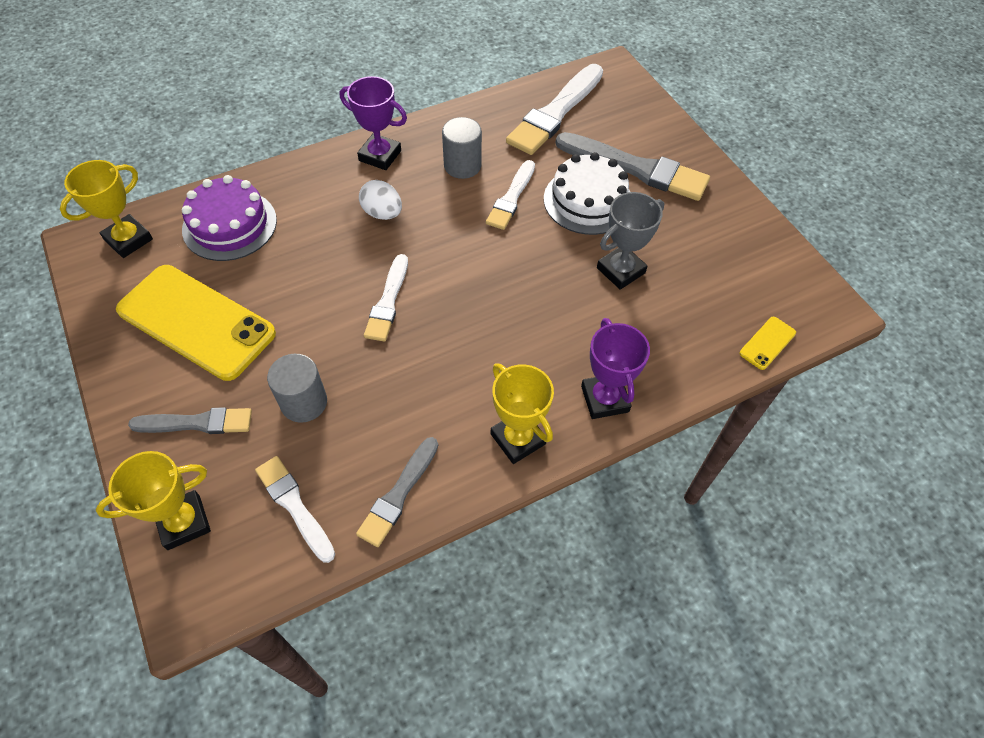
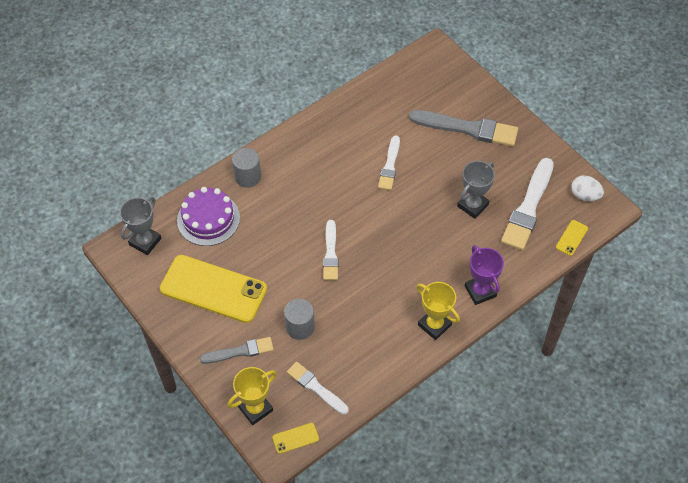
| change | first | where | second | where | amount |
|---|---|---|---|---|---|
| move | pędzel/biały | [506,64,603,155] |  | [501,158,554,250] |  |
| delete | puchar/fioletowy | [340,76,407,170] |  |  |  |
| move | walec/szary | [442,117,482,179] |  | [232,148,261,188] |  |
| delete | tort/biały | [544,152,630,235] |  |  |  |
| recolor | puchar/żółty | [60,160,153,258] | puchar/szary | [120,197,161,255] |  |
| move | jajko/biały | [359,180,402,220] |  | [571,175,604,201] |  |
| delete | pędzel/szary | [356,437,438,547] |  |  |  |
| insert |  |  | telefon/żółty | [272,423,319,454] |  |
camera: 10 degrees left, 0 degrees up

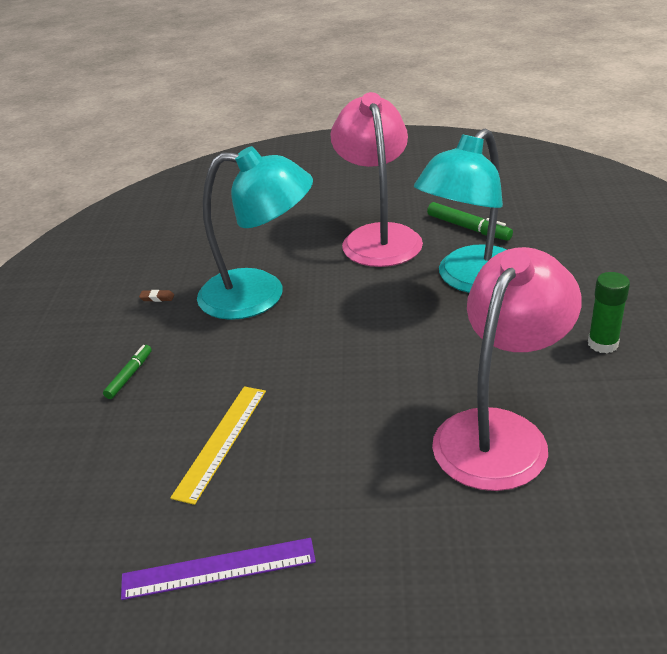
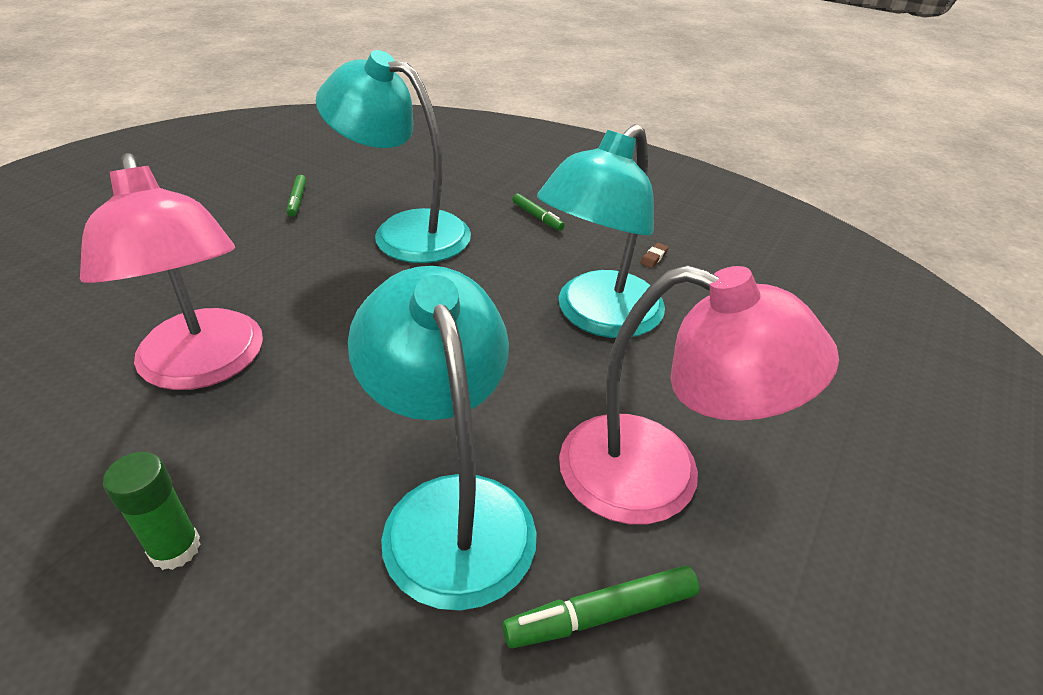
| change | first | where | second | where | amount |
|---|---|---|---|---|---|
| replace | linijka/żółty | [170,386,266,505] | lampka/turkusowy | [316,50,471,263] |  |
| replace | linijka/fioletowy | [121,538,316,600] | flamaster/zielony | [287,175,306,217] |  |
camera: 115 degrees right, 5 degrees up

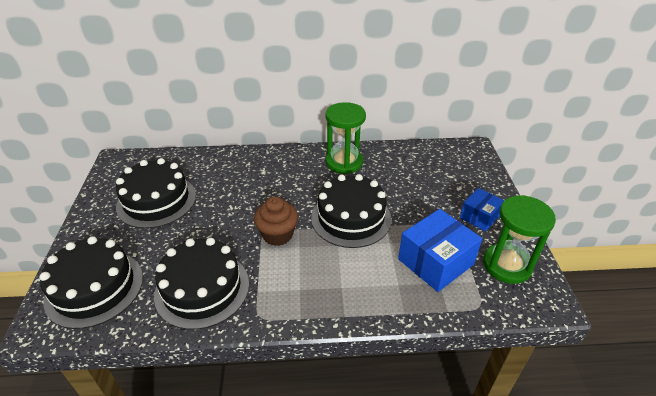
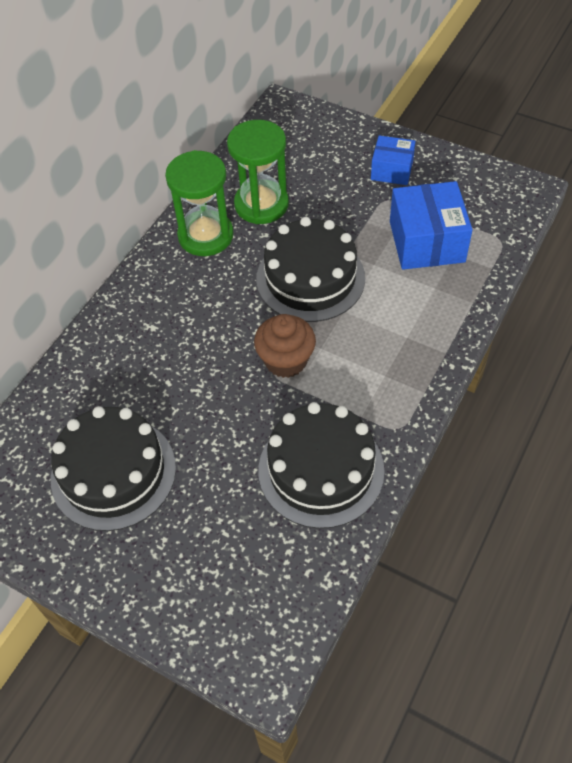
| change | first | where | second | where | amount |
|---|---|---|---|---|---|
| rotate | pudełko/niebieski | [460,188,505,231] |  | [371,135,416,185] | 60 degrees counterclockwise |
| move | klepsydra/zielony | [483,195,556,284] |  | [227,120,289,224] |  |
| delete | tort/czarny | [39,236,143,329] |  |  |  |
camera: 55 degrees left, 15 degrees up

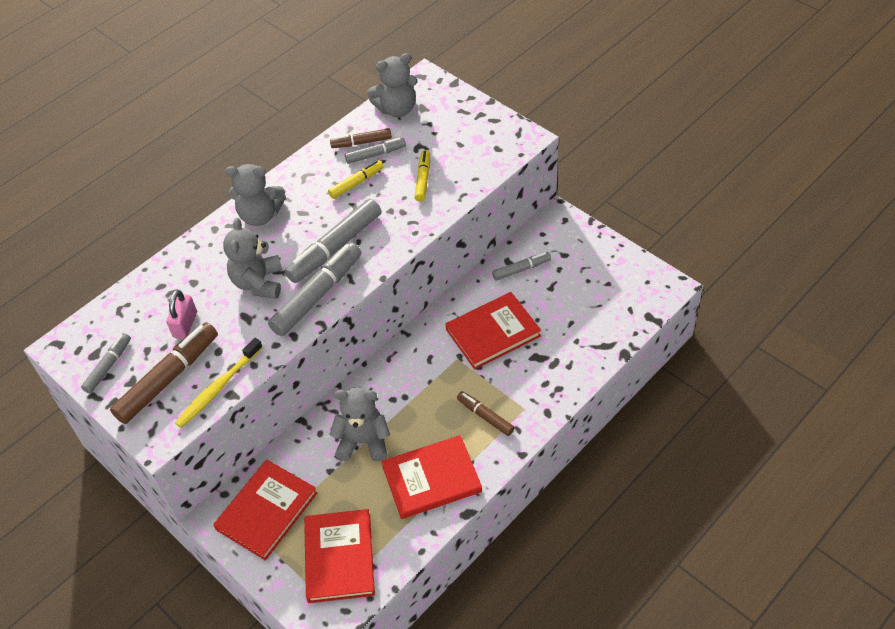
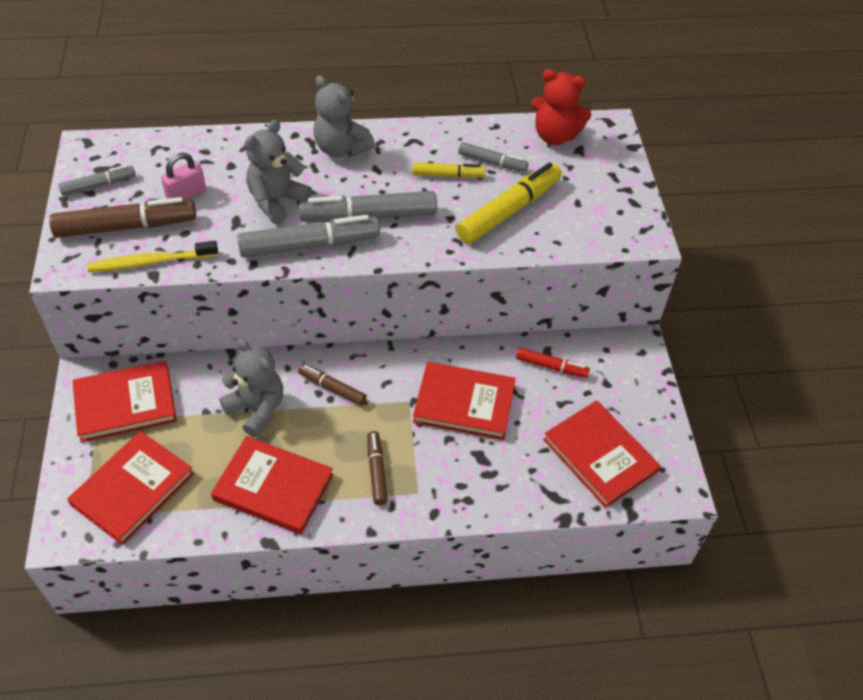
| change | first | where | second | where | amount |
|---|---|---|---|---|---|
| recolor | miś/szary | [367,53,417,117] | miś/czerwony | [531,69,591,145] |  |
| move | flamaster/brązowy | [330,128,392,148] |  | [298,364,367,406] |  |
| resize | flamaster/żółty | [414,150,430,202] |  | [456,162,562,244] | x1.81 |
| recolor | flamaster/szary | [492,252,551,281] | flamaster/czerwony | [516,347,590,378] |  |
| insert |  |  | książka/czerwony | [543,400,660,508] |  |
camera: 35 degrees right, 0 degrees up

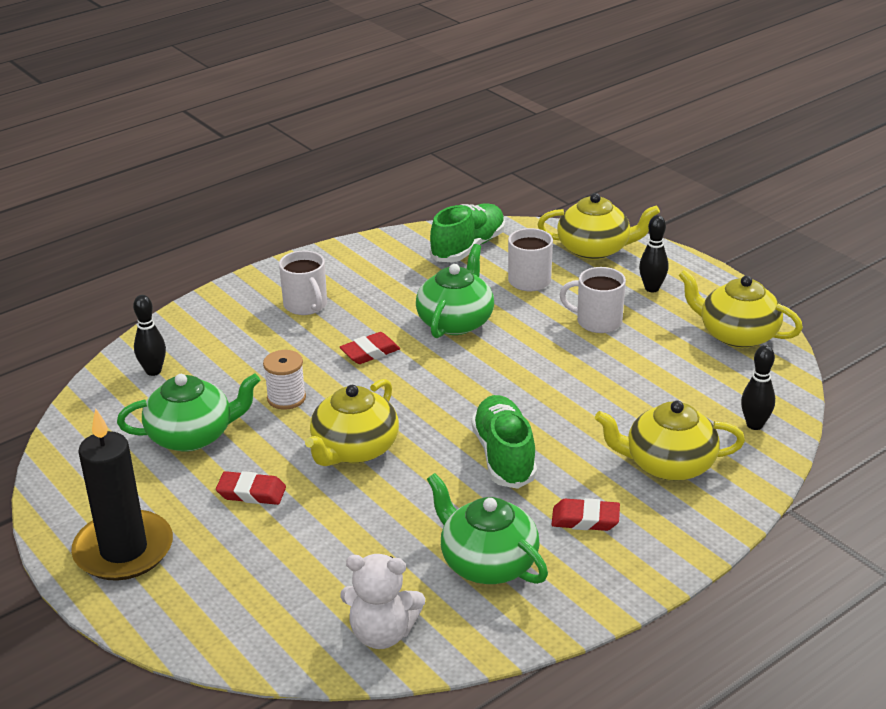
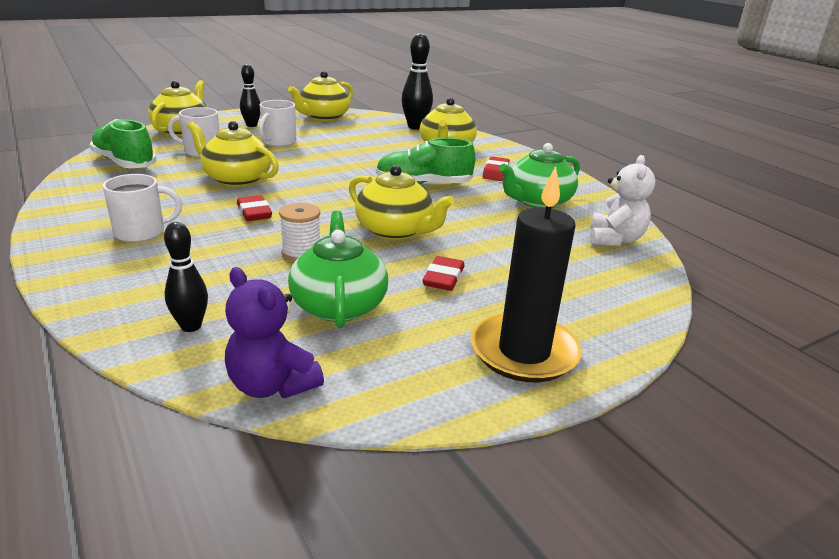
| change | first | where | second | where | amount |
|---|---|---|---|---|---|
| recolor | imbryk/zielony | [416,244,494,338] | imbryk/żółty | [187,121,279,187] |  |
| resize | kręgiel/czarny | [741,345,775,430] |  | [402,33,433,130] | x1.55 |
| insert |  |  | miś/fioletowy | [225,267,324,398] |  |
camera: 85 degrees left, 5 degrees down

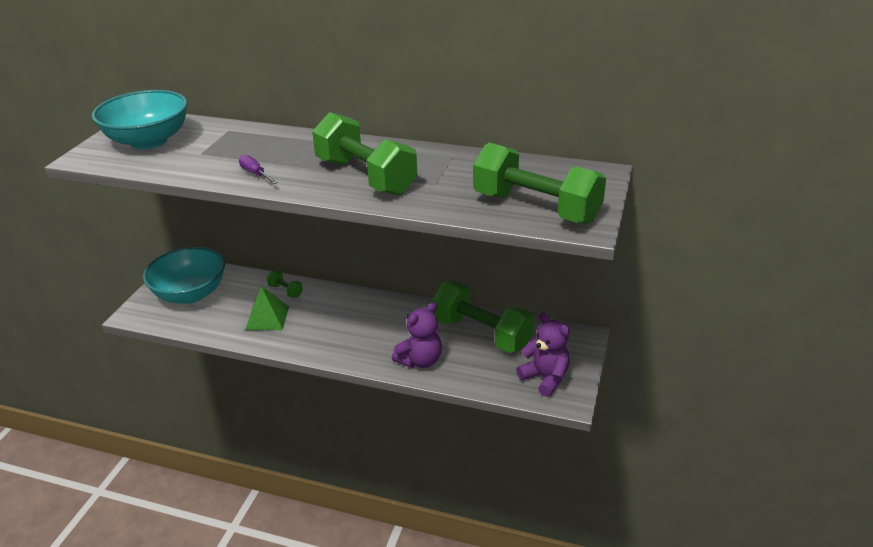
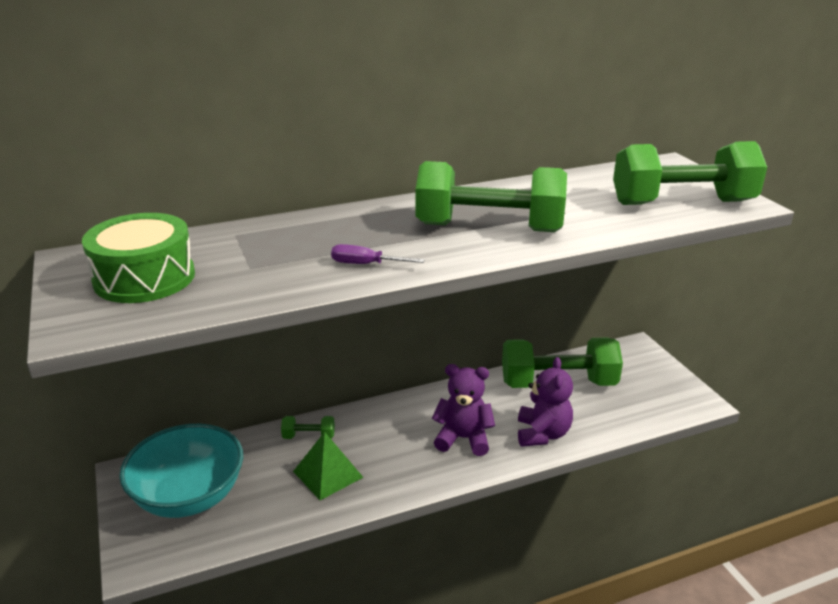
| change | first | where | second | where | amount |
|---|---|---|---|---|---|
| replace | miska/turkusowy | [92,90,188,149] | bęben/zielony | [82,213,195,303] |  |
| move | miś/fioletowy | [516,312,570,397] |  | [432,364,495,456] |  |
camera: 40 degrees left, 5 degrees down

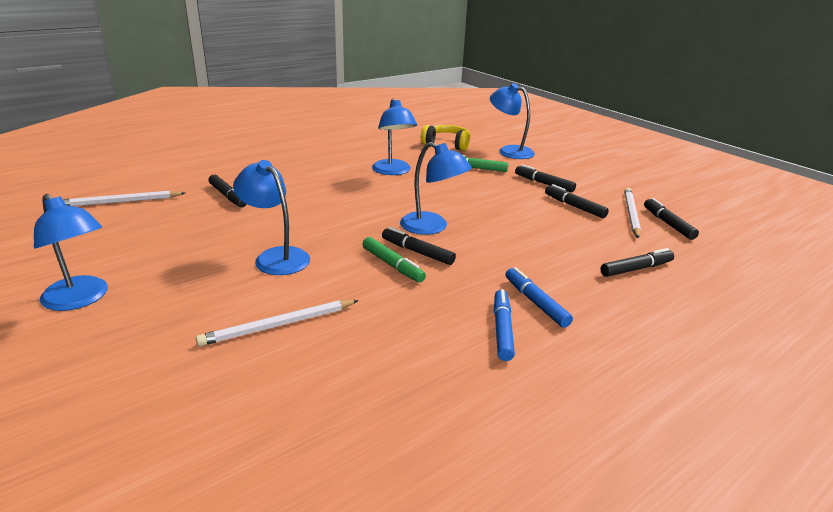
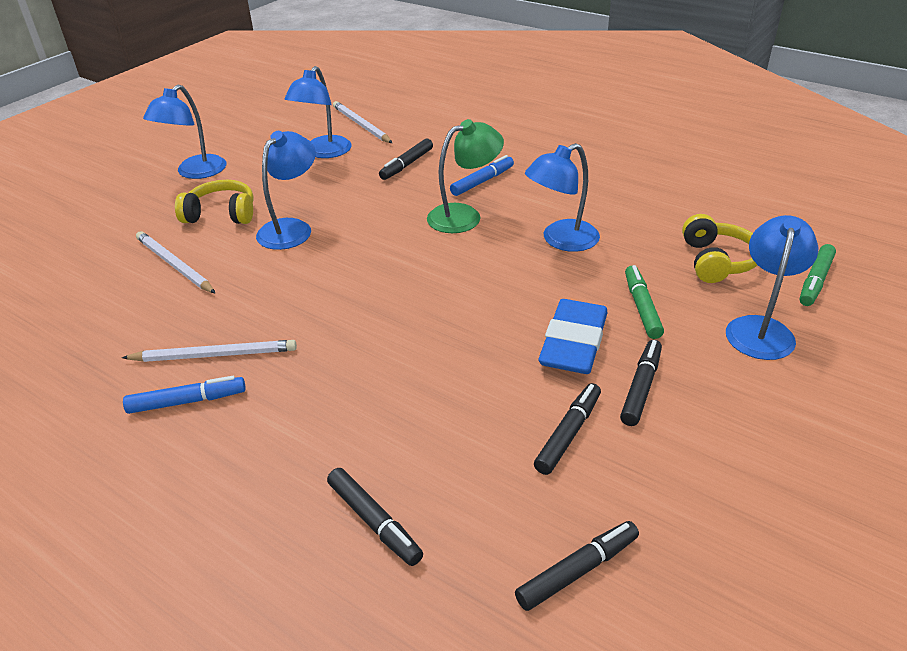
| change | first | where | second | where | amount |
|---|---|---|---|---|---|
| move | lampka/niebieski | [400,142,472,235] |  | [284,66,352,158] |  |
| move | ołówek/biały | [624,188,641,238] |  | [122,340,297,362] |  |
| delete | flamaster/czarny | [382,227,456,265] |  |  |  |
| move | flamaster/zielony | [363,237,426,283] |  | [799,244,836,306] |  |
| move | flamaster/niebieski | [506,267,573,328] |  | [450,155,514,196] |  |
| insert |  |  | lampka/zielony | [427,119,504,233] |  |
| insert |  |  | słuchawki/żółty | [175,180,254,224] |  |
| insert |  |  | gumka do mazania/niebieski | [538,299,607,374] |  |
camera: 75 degrees right, 10 degrees up

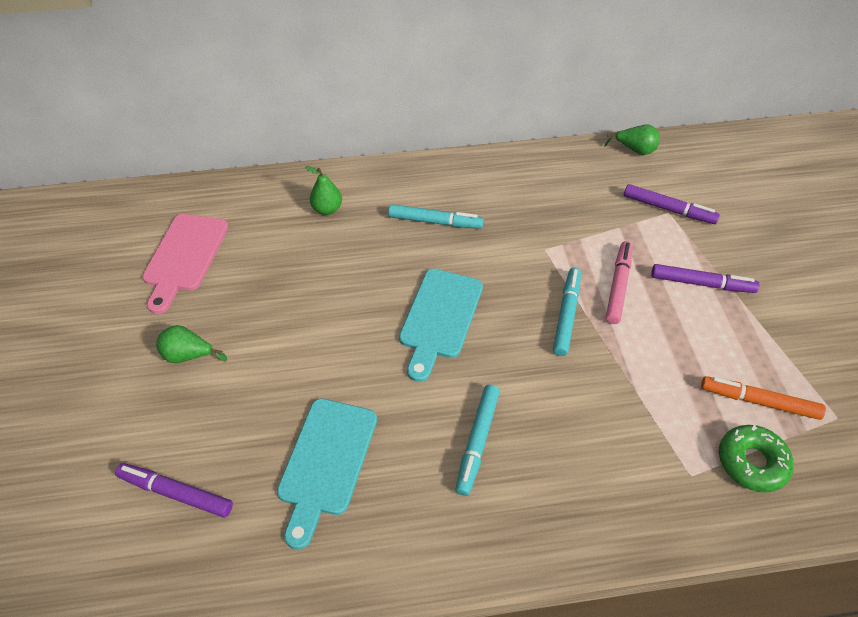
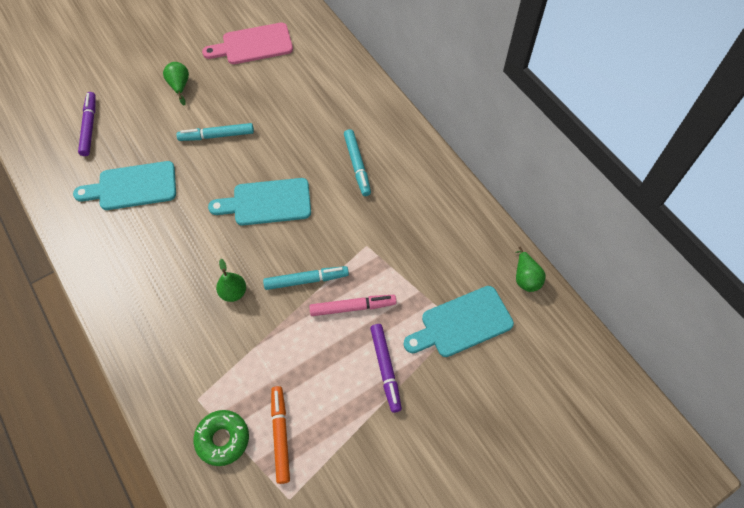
| change | first | where | second | where | amount |
|---|---|---|---|---|---|
| move | gruszka/zielony | [305,166,342,215] |  | [216,259,246,302] |  |
| replace | flamaster/fioletowy | [624,184,720,224] | deska do krojenia/turkusowy | [404,286,514,357] |  |
| move | flamaster/turkusowy | [455,385,500,496] |  | [176,123,254,141] |  |
camera: 65 degrees right, 10 degrees up

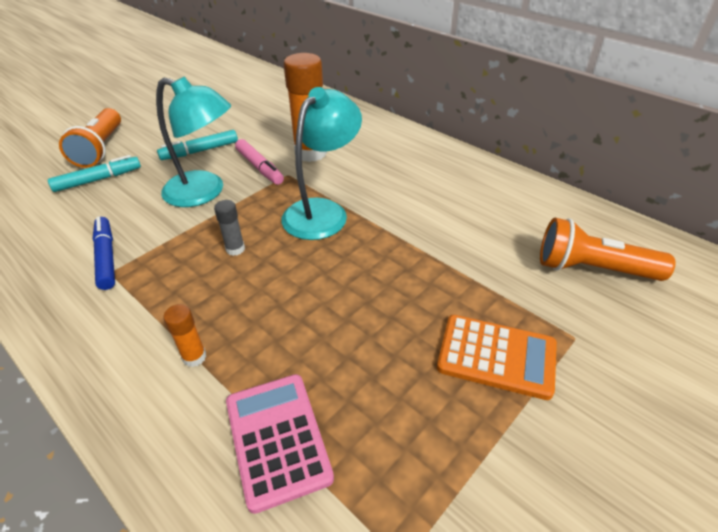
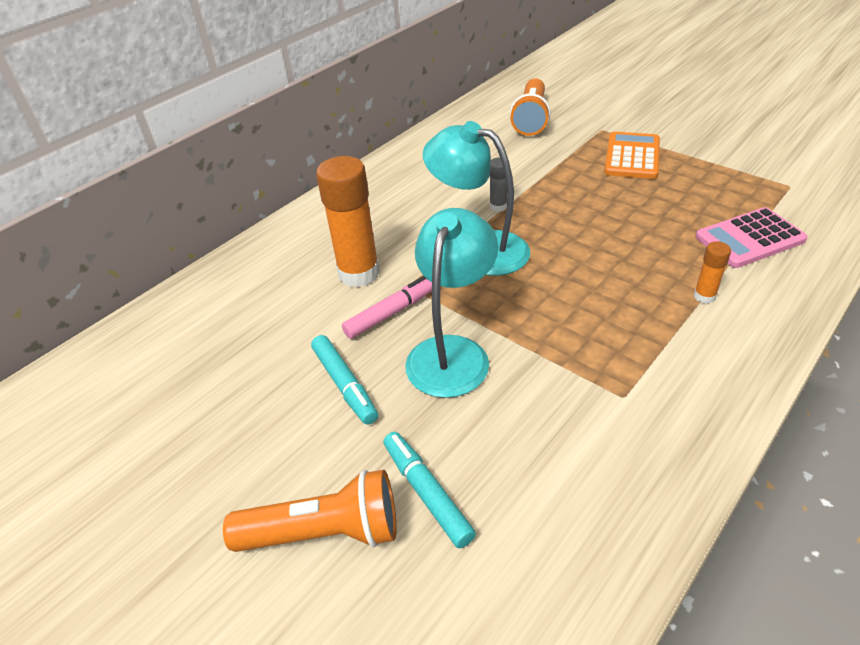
| change | first | where | second | where | amount |
|---|---|---|---|---|---|
| move | klej w sztyfcie/szary | [214,200,245,256] |  | [490,158,507,212] |  |
| delete | flamaster/niebieski | [92,217,115,290] |  |  |  |
camera: 90 degrees left, 0 degrees up

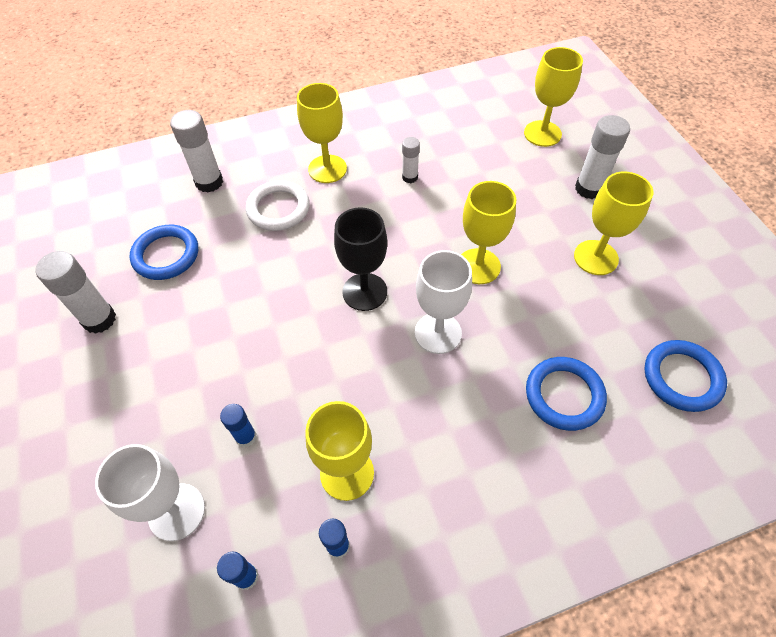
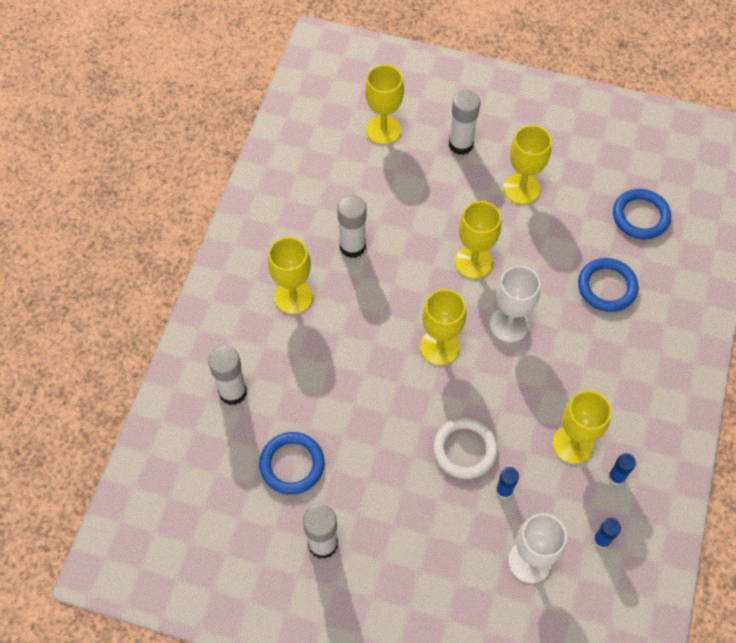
| change | first | where | second | where | amount |
|---|---|---|---|---|---|
| resize | klej w sztyfcie/biały | [402,137,420,183] |  | [337,195,366,258] | x1.72 |
| move | pierścień/biały | [246,180,310,231] |  | [433,417,498,479] |  |
| recolor | kielich/czarny | [334,207,387,311] | kielich/żółty | [420,289,466,365] |  |
camera: 55 degrees left, 5 degrees up

